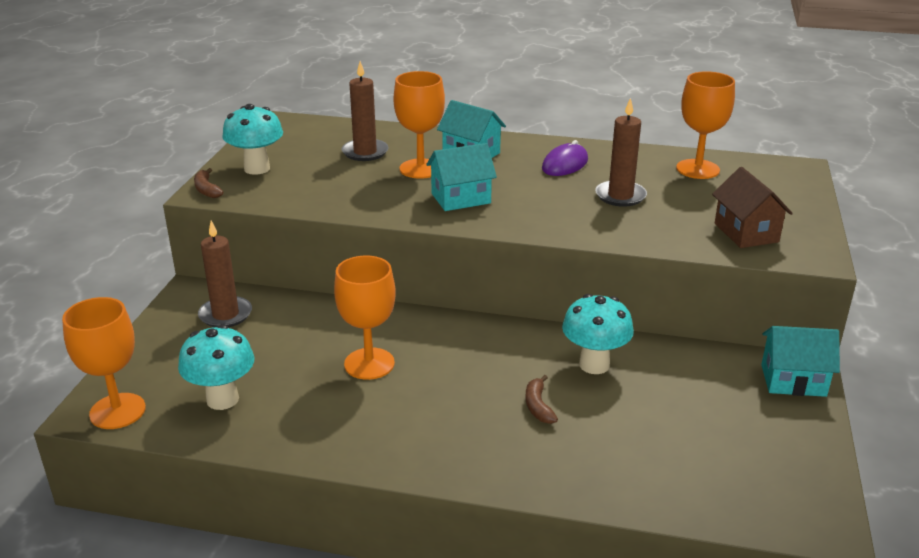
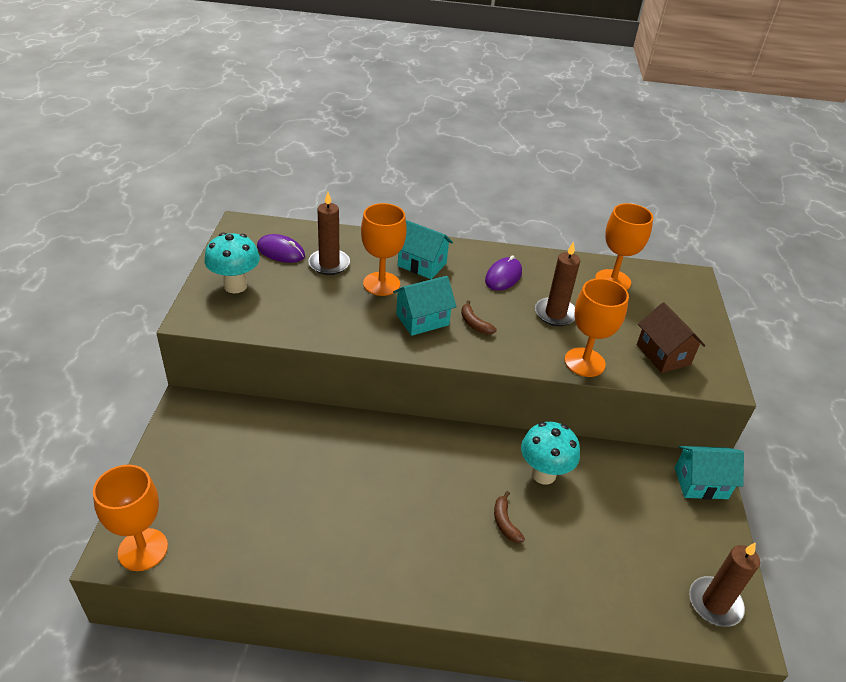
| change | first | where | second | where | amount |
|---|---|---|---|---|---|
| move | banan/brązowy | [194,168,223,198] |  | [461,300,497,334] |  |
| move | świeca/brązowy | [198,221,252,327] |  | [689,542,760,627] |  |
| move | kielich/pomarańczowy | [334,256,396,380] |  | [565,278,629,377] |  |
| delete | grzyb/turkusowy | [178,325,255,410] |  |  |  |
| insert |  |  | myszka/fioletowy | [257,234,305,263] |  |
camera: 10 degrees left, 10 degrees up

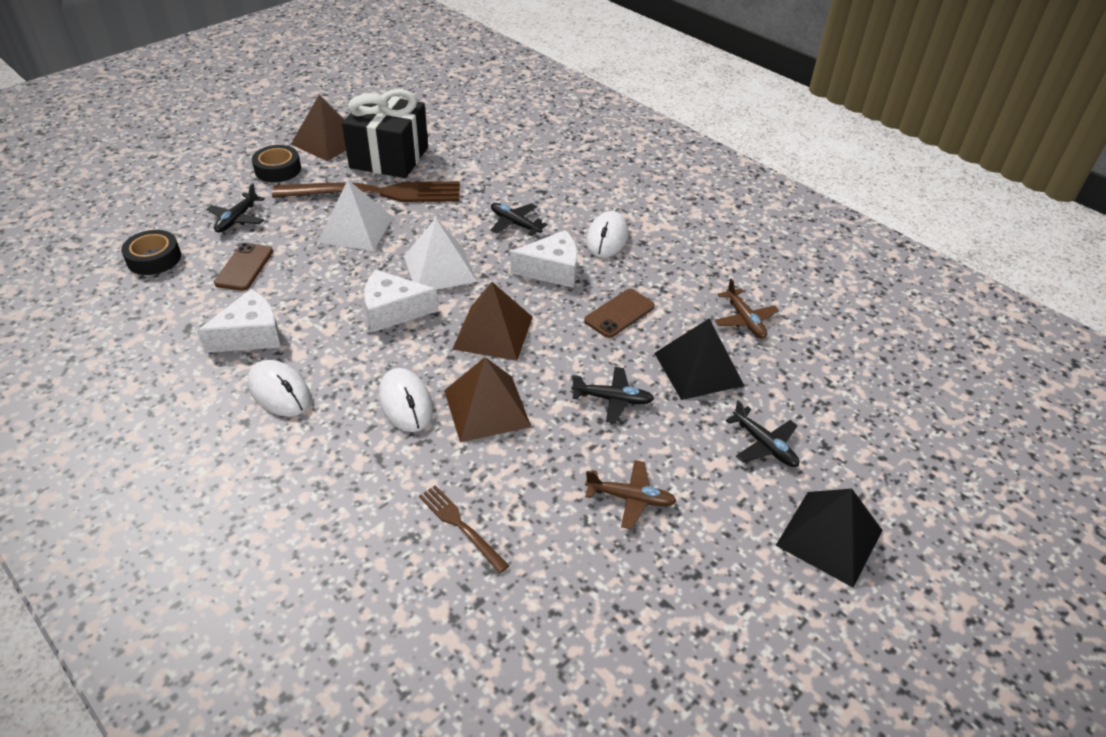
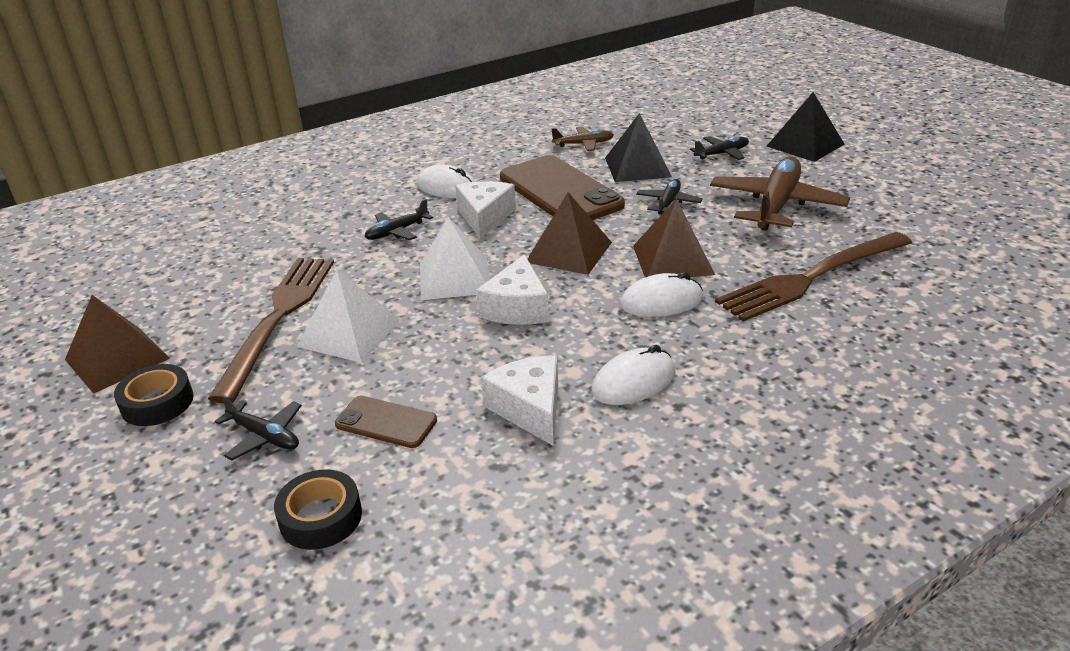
| change | first | where | second | where | amount |
|---|---|---|---|---|---|
| delete | prezent/czarny | [342,89,428,178] |  |  |  |
| resize | telefon/brązowy | [585,289,655,338] |  | [500,155,625,220] | x2.05 |
| resize | samolot/brązowy | [585,460,676,529] |  | [710,157,850,231] | x2.03 |
| resize | widelec/brązowy | [419,485,509,573] |  | [715,232,912,322] | x2.17 |
camera: 75 degrees left, 10 degrees down

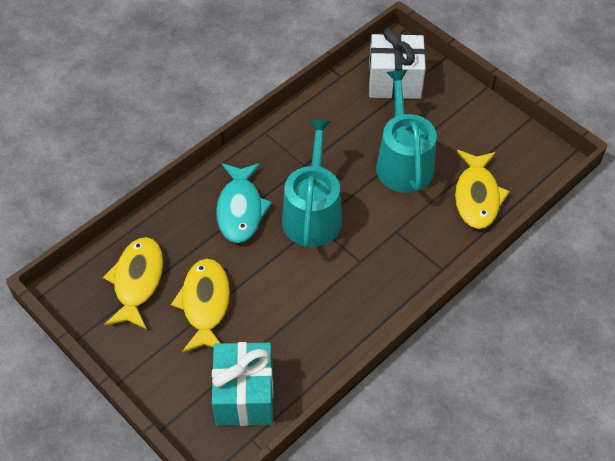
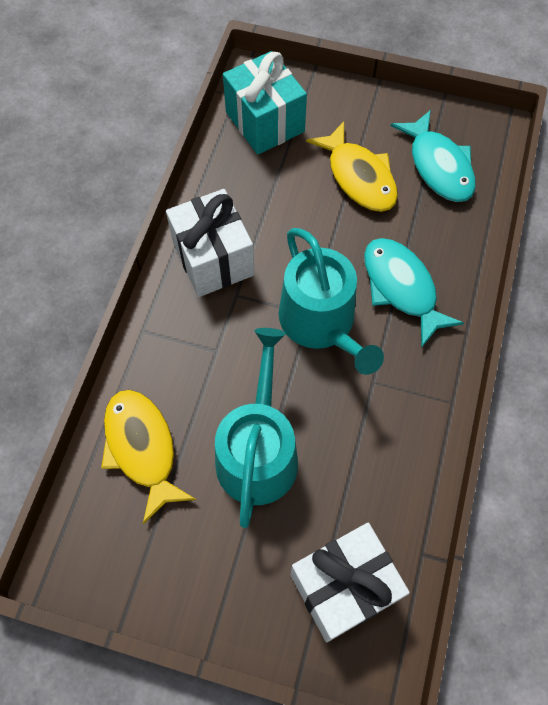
| change | first | where | second | where | amount |
|---|---|---|---|---|---|
| rotate | konewka/turkusowy | [376,70,437,193] |  | [215,328,298,528] | 135 degrees counterclockwise |
| recolor | ryba/żółty | [103,237,163,330] | ryba/turkusowy | [391,110,476,202] |  |
| insert |  |  | prezent/biały | [166,189,255,297] |  |
camera: 150 degrees right, 10 degrees up

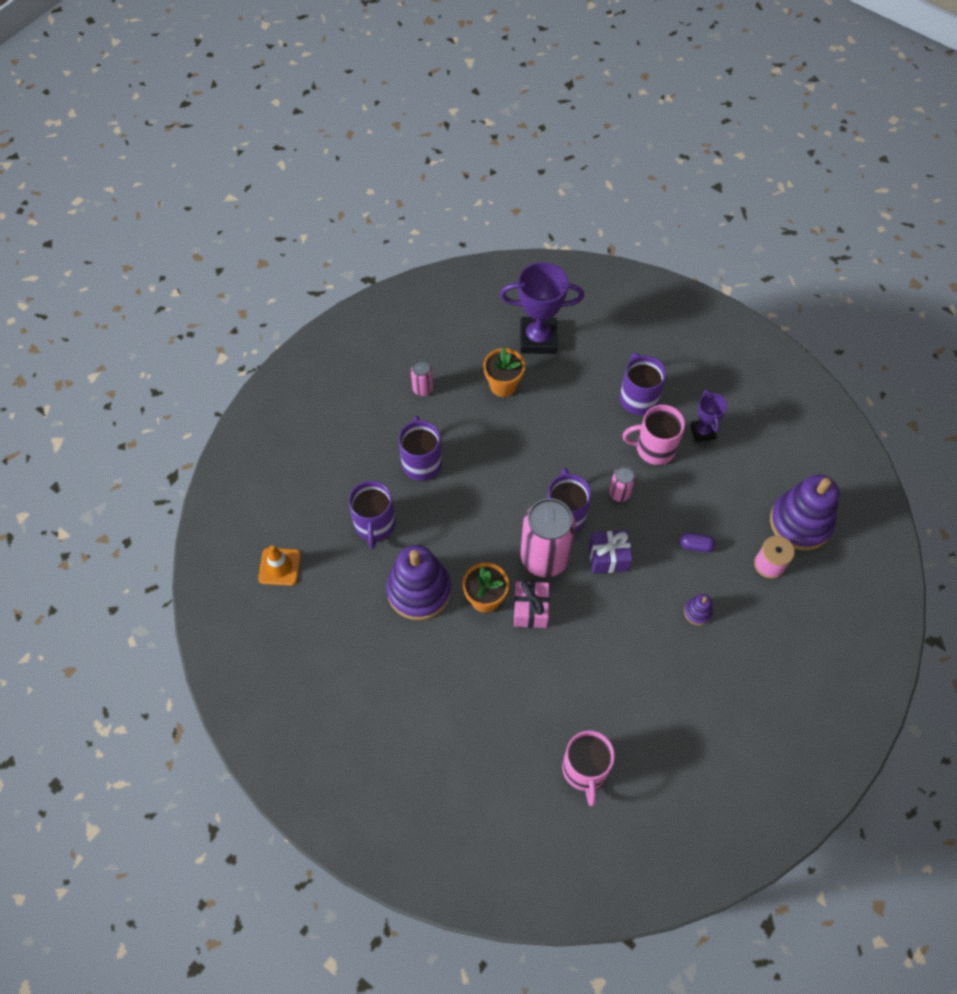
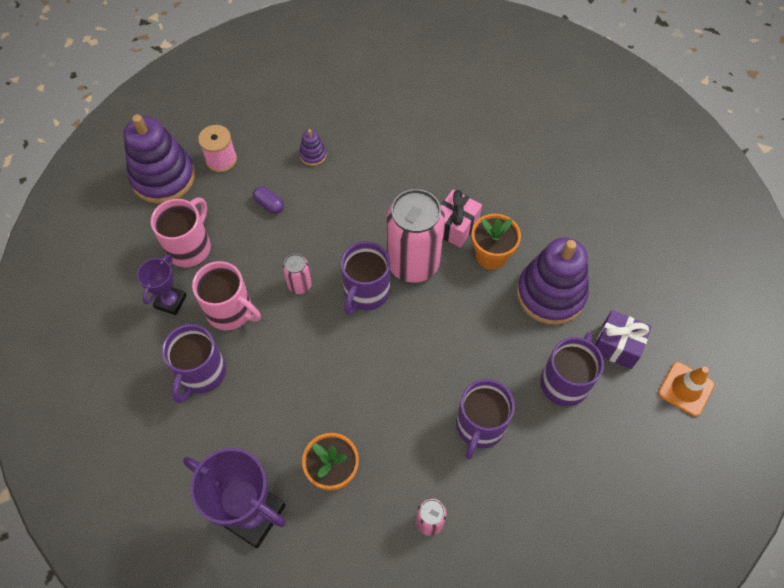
| change | first | where | second | where | amount |
|---|---|---|---|---|---|
| move | prezent/fioletowy | [589,530,632,574] |  | [595,310,651,369] |  |
| move | kubek/różowy | [562,730,615,806] |  | [151,197,211,267] |  |
camera: 150 degrees left, 0 degrees up

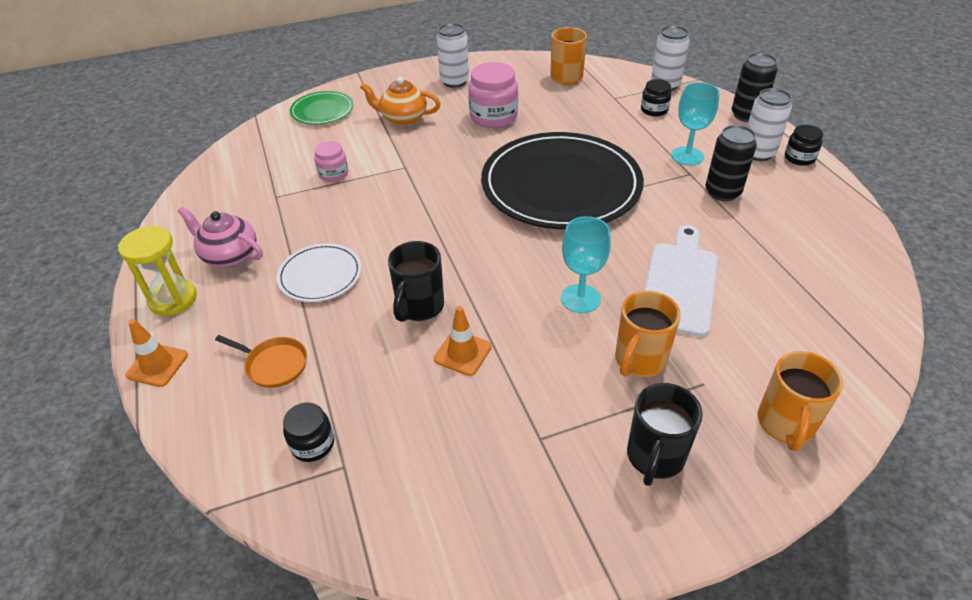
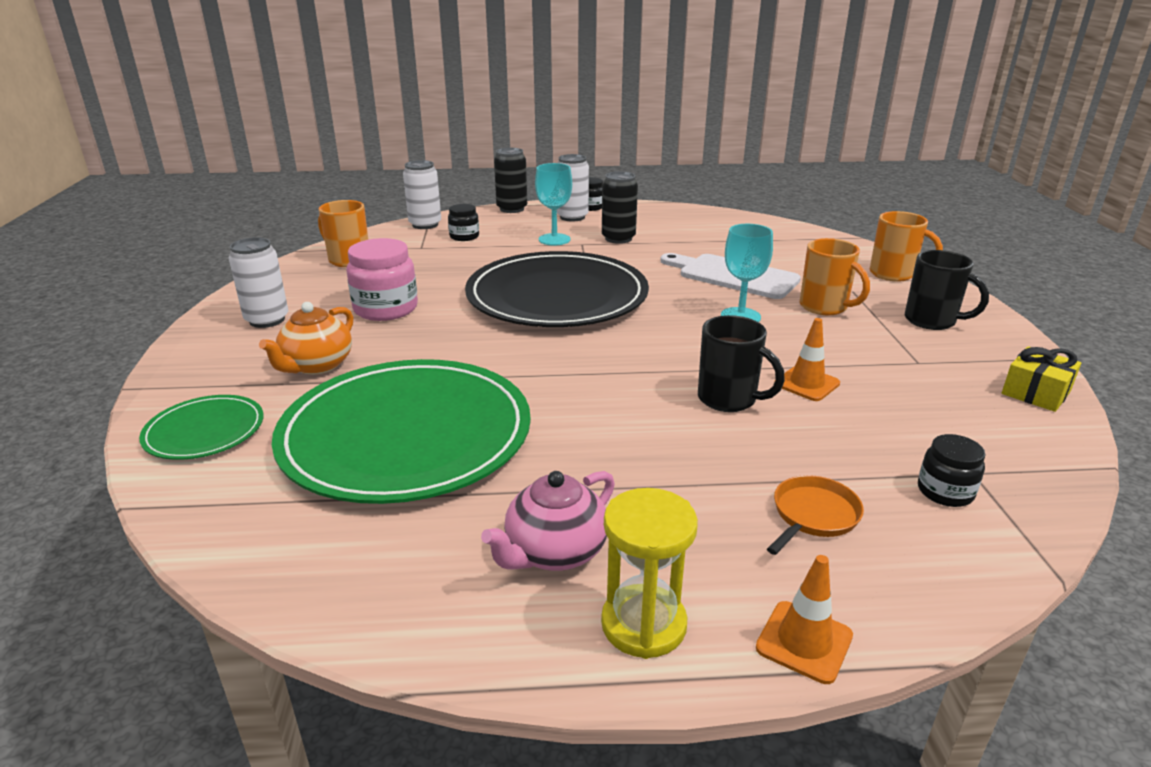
| change | first | where | second | where | amount |
|---|---|---|---|---|---|
| replace | słoik/różowy | [314,141,348,182] | talerz/zielony | [272,359,531,504] |  |
| delete | talerz/biały | [277,243,362,302] |  |  |  |
| insert |  |  | prezent/żółty | [1002,346,1081,412] |  |
camera: 75 degrees left, 15 degrees down

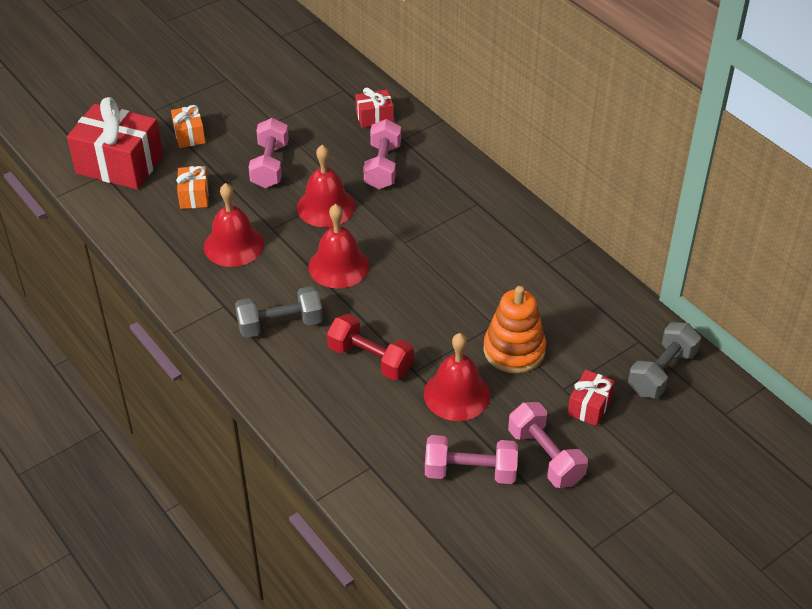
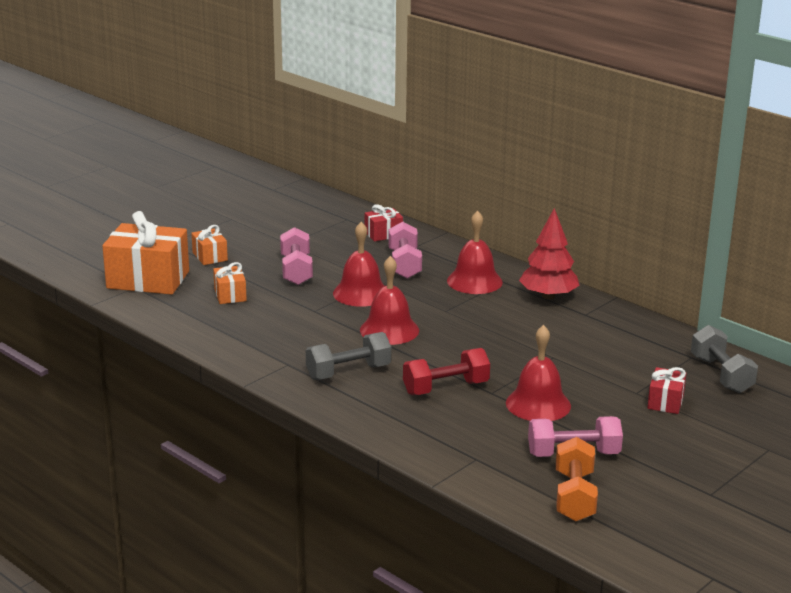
| change | first | where | second | where | amount |
|---|---|---|---|---|---|
| recolor | prezent/czerwony | [67,97,163,189] | prezent/pomarańczowy | [102,211,189,295] |  |
| move | dzwonek/czerwony | [204,183,264,267] |  | [447,211,503,294] |  |
| delete | zabawka nakładanka/pomarańczowy | [483,286,546,373] |  |  |  |
| rotate | hantel/czerwony | [327,314,414,380] |  | [403,348,490,395] | 45 degrees counterclockwise |
| rotate | hantel/szary | [628,322,701,398] |  | [691,325,758,393] | 45 degrees counterclockwise |
| delete | hantel/różowy | [508,402,588,488] |  |  |  |
| insert |  |  | drzewko/czerwony | [519,208,580,299] |  |
| insert |  |  | hantel/pomarańczowy | [556,437,598,522] |  |
camera: 10 degrees left, 20 degrees down

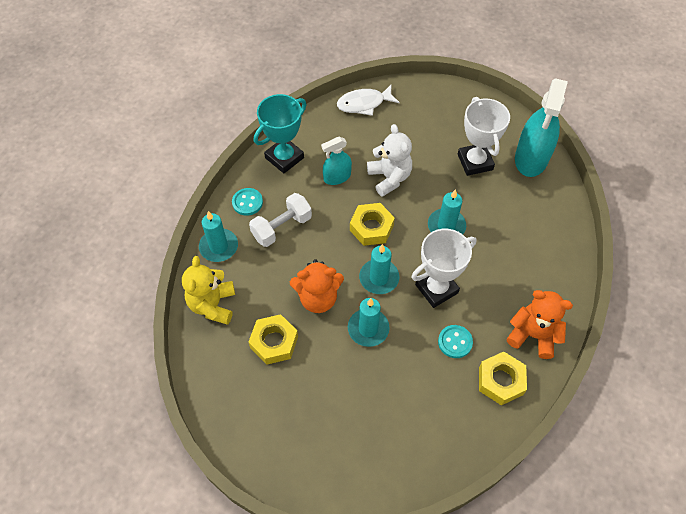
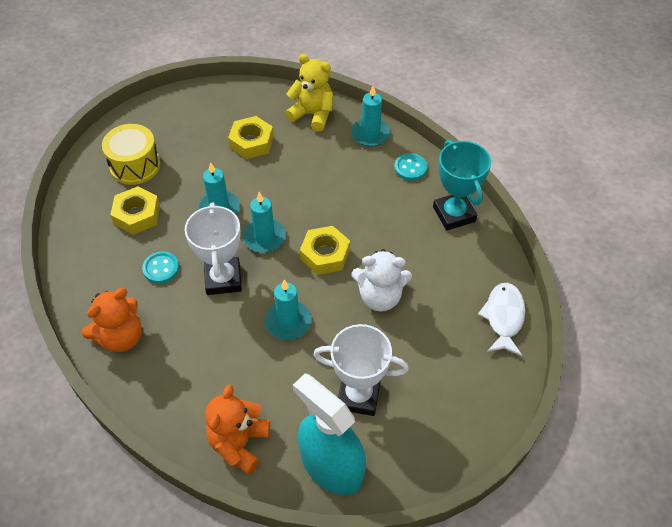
| change | first | where | second | where | amount |
|---|---|---|---|---|---|
| delete | spryskiwacz/turkusowy | [321,137,352,185] |  |  |  |
| delete | hantel/biały | [249,193,312,247] |  |  |  |
| move | miś/pomarańczowy | [290,259,344,313] |  | [205,384,270,474] |  |
| move | nakrętka/żółty | [479,352,527,405] |  | [110,186,160,235] |  |
| insert |  |  | bęben/żółty | [102,124,160,185] |  |
camera: 115 degrees right, 5 degrees down

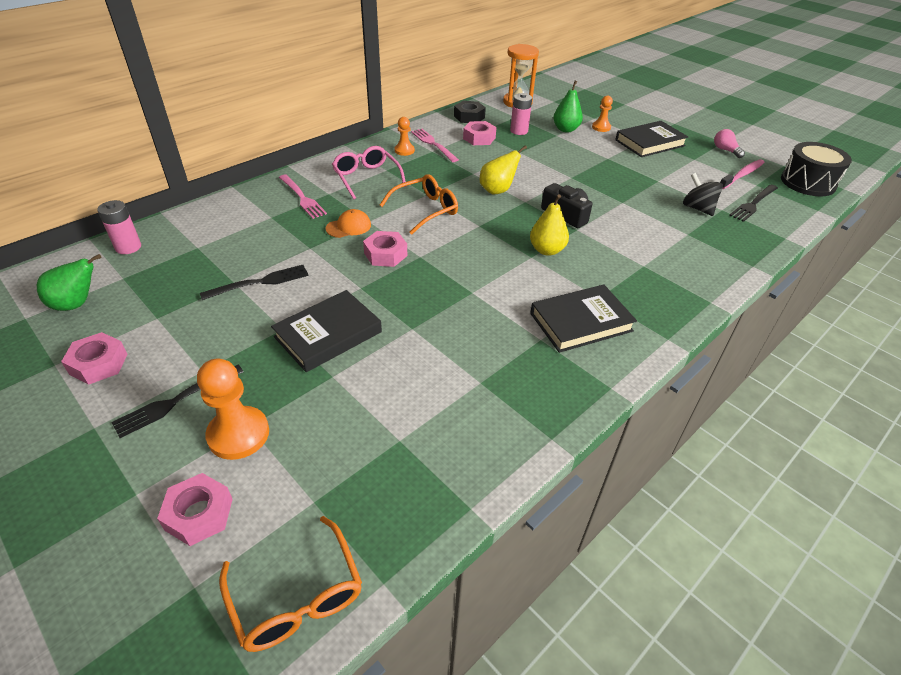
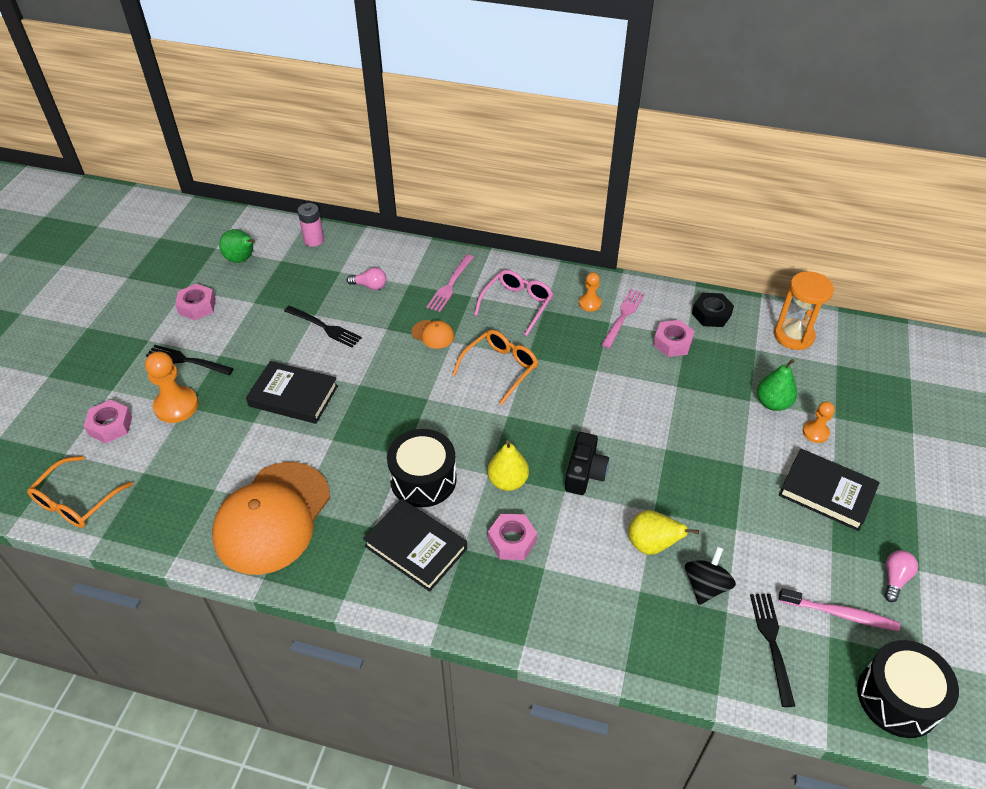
| change | first | where | second | where | amount |
|---|---|---|---|---|---|
| delete | bateria/różowy | [510,93,532,135] |  |  |  |
| move | gruszka/żółty | [480,145,527,194] |  | [628,510,699,555] |  |
| rotate | okulary/pomarańczowy | [380,174,458,235] |  | [452,330,538,405] | 75 degrees counterclockwise |
| rotate | widelec/czarny | [729,184,778,222] |  | [750,594,795,707] | 75 degrees clockwise |
| move | nakrętka/różowy | [363,231,407,267] |  | [488,514,537,560] |  |
| insert |  |  | żarówka/różowy | [347,267,386,290] |  |
| insert |  |  | bęben/czarny | [387,429,457,507] |  |
| insert |  |  | czapka/pomarańczowy | [212,462,330,575] |  |
camera: 60 degrees right, 5 degrees up

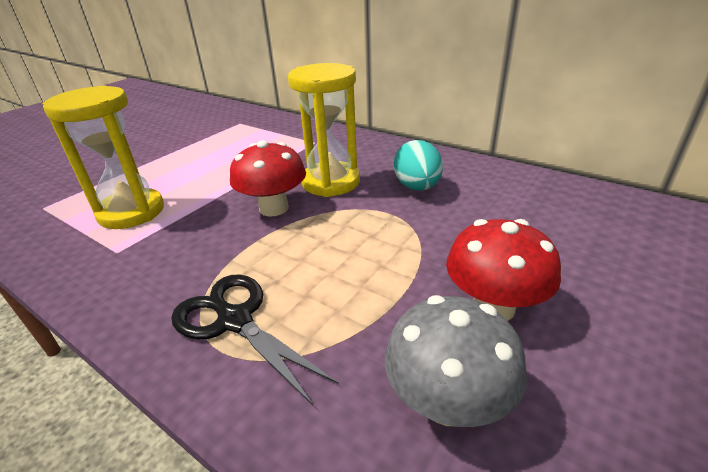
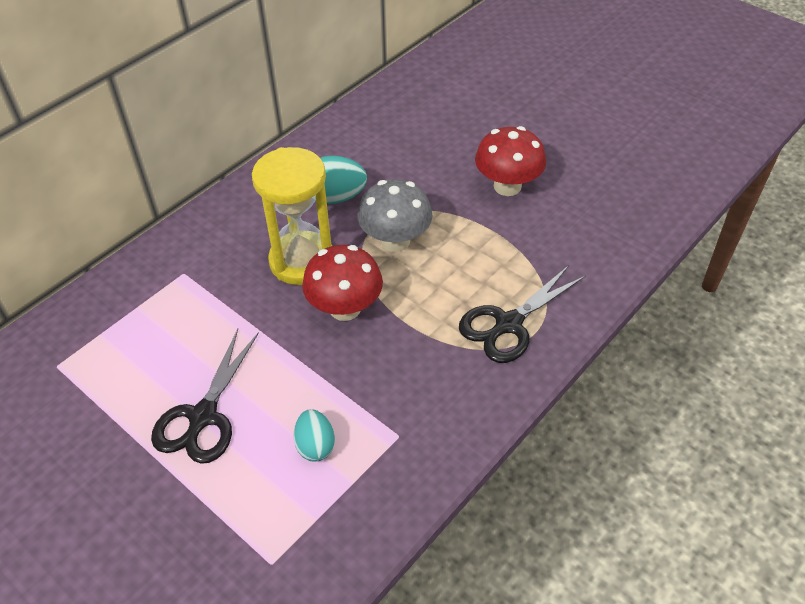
| change | first | where | second | where | amount |
|---|---|---|---|---|---|
| replace | klepsydra/żółty | [42,85,164,229] | jajko/turkusowy | [294,409,335,461] |  |
| move | grzyb/szary | [385,295,527,427] |  | [357,179,432,252] |  |
| insert |  |  | nożyczki/czarny | [151,329,259,464] |  |
camera: 85 degrees left, 15 degrees up

